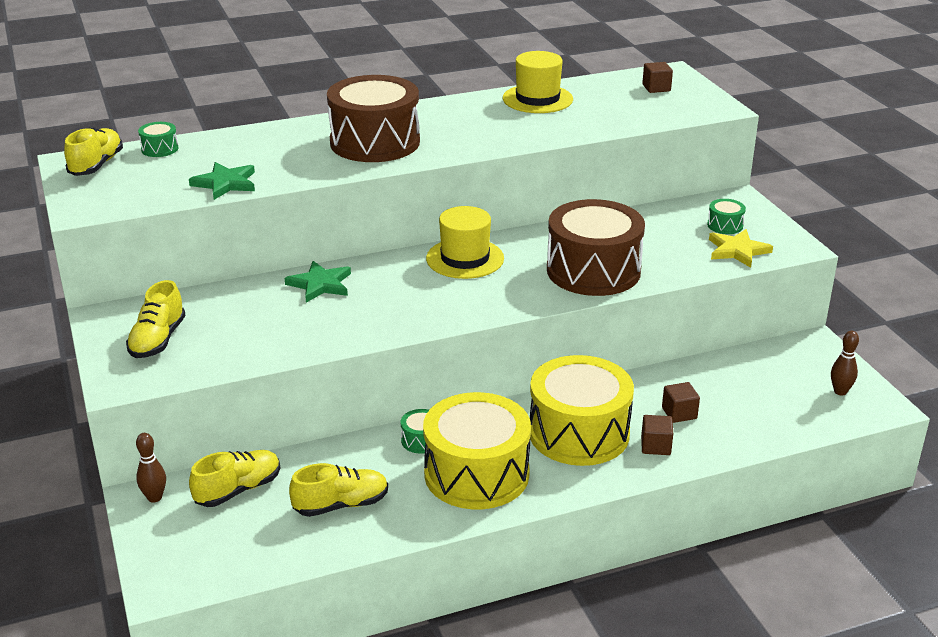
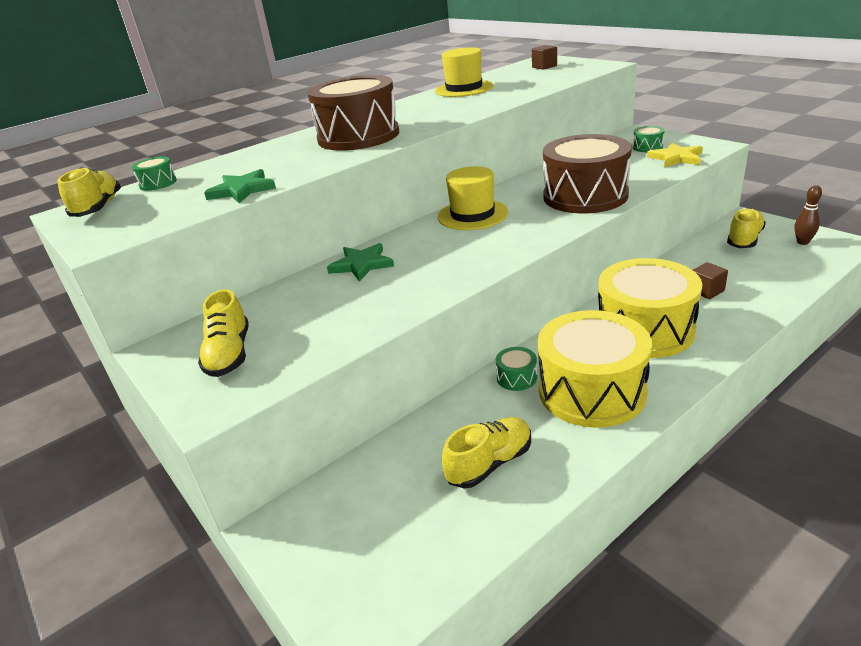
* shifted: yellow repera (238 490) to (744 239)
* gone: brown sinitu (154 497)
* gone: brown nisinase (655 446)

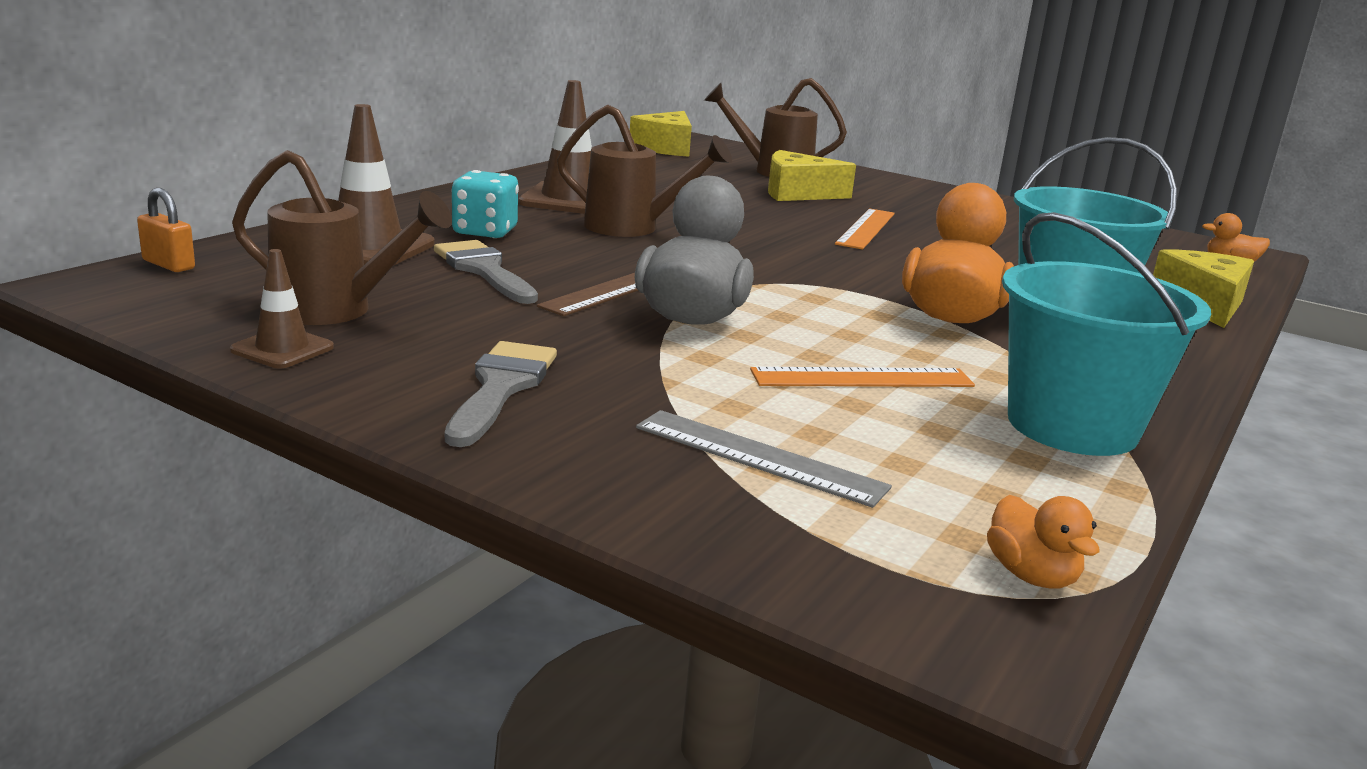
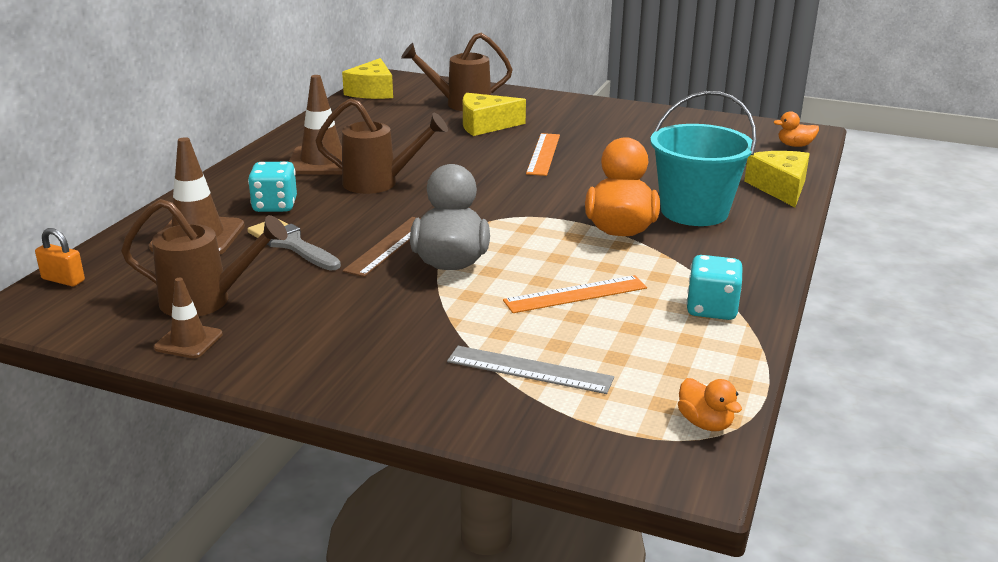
* swapped: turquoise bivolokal (1072 426) to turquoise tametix (711 309)
* gone: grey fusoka (501 387)

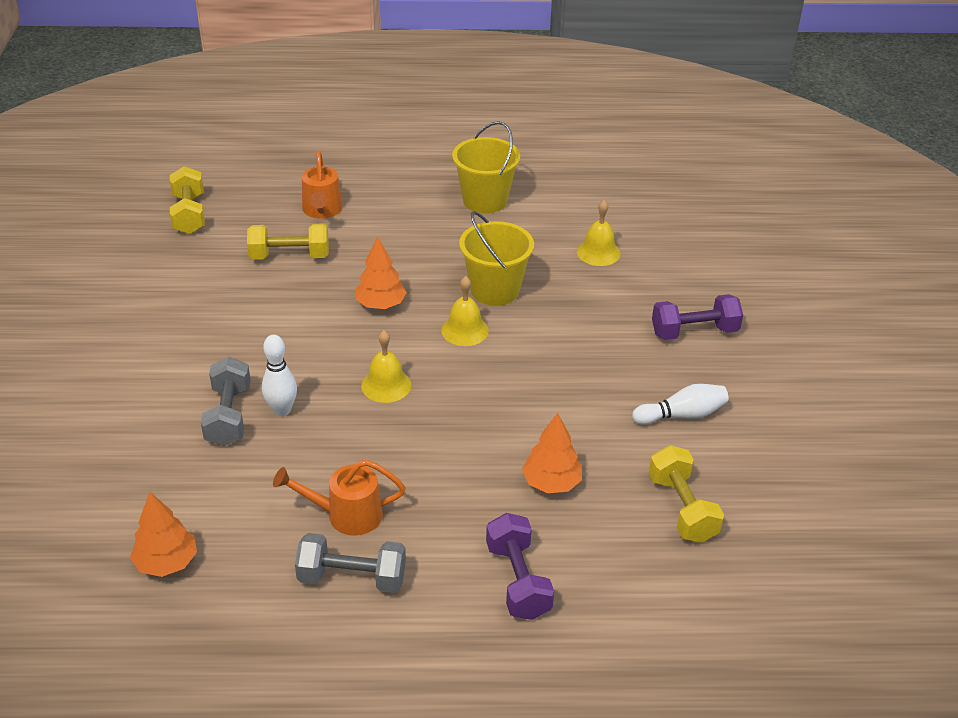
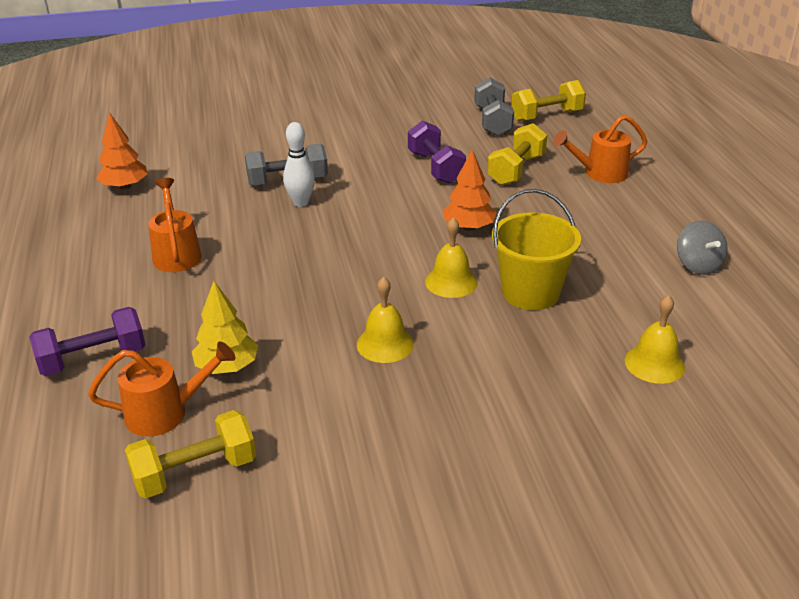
* new: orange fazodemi (166 413)
* repainted: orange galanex (551 483) to yellow galanex (227 367)
* shifted: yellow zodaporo (386 385) to (385 344)
* shifted: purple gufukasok (694 332) to (435 168)
* shifted: grey gufukasok (352 578) to (492 121)
* rotated: yellow gufukasok (289 256) = (516 170) 45 degrees clockwise
* swapped: yellow bivolokal (485 200) to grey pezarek (698 265)
* gone: white sinitu (682 415)

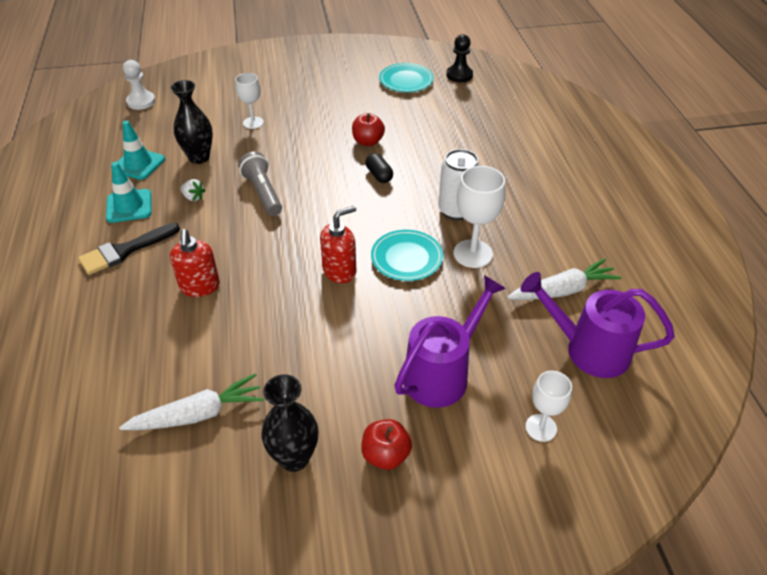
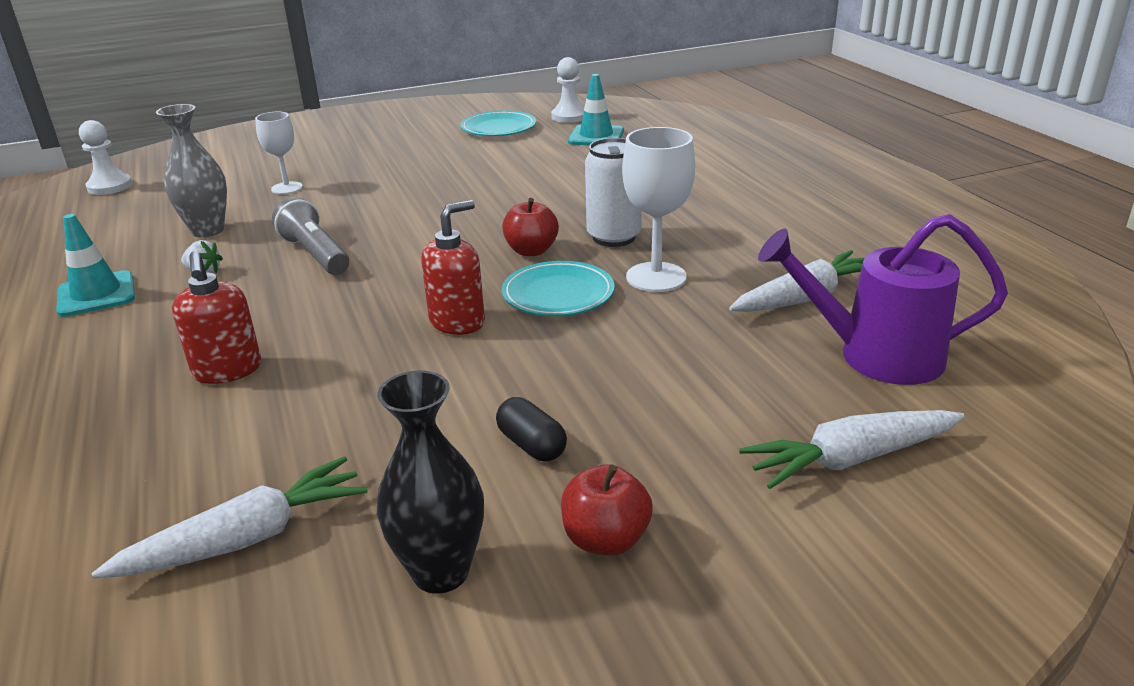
* repainted: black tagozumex (199 157) to grey tagozumex (208 230)
* shifted: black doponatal (379 175) to (532 445)
* shifted: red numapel (368 141) to (531 251)
* repainted: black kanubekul (459 75) to white kanubekul (569 116)
* shifted: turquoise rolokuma (138 164) to (596 136)
* swapped: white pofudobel (541 427) to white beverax (850 459)
* gone: black fusoka (124 251)
* gone: purple fazodemi (443 373)

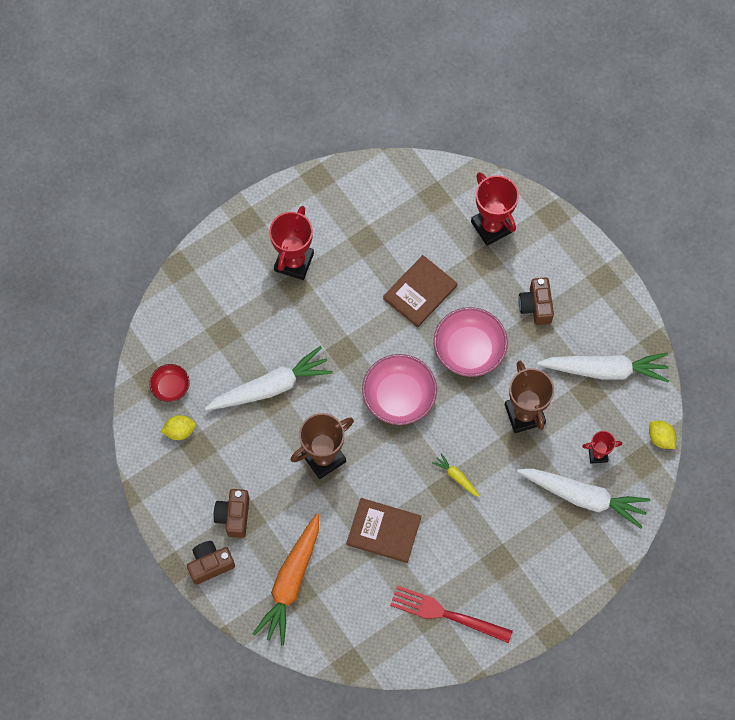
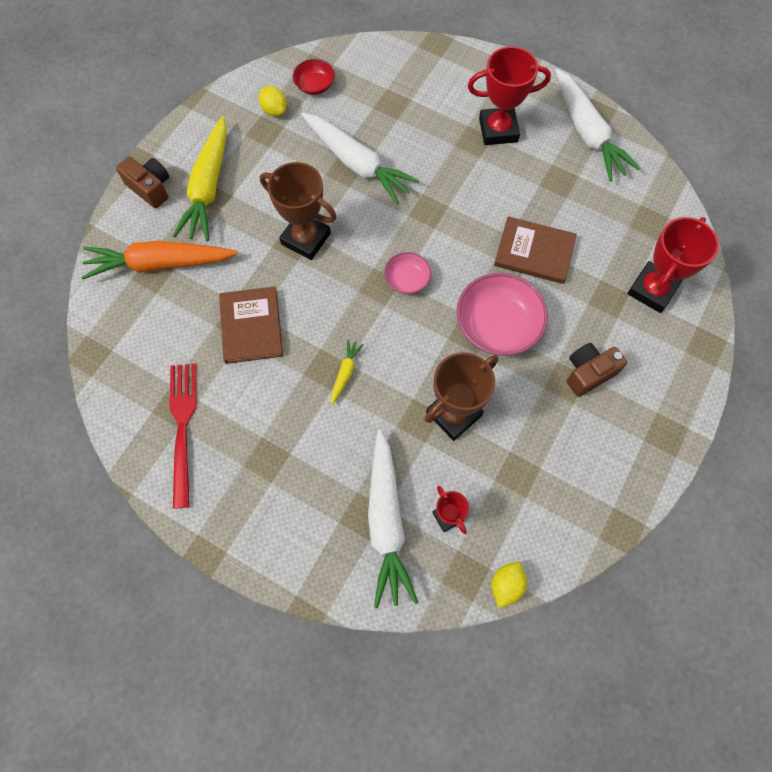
* swapped: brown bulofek (234 516) to yellow beverax (208 187)
* scaled: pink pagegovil (399 397) = (407 280) x0.54
* shifted: white beverax (605 370) to (587 133)

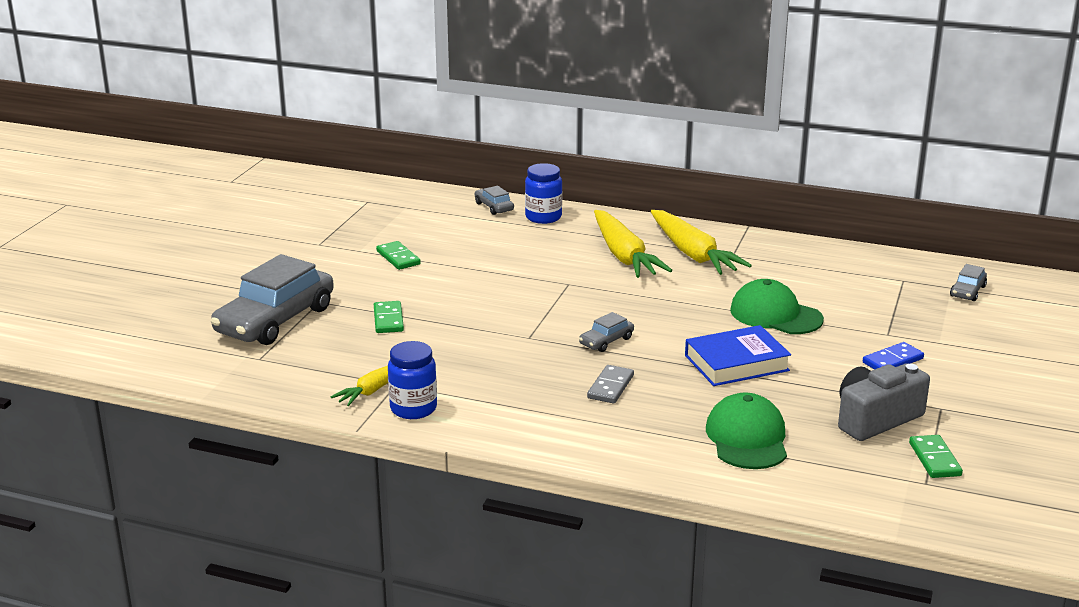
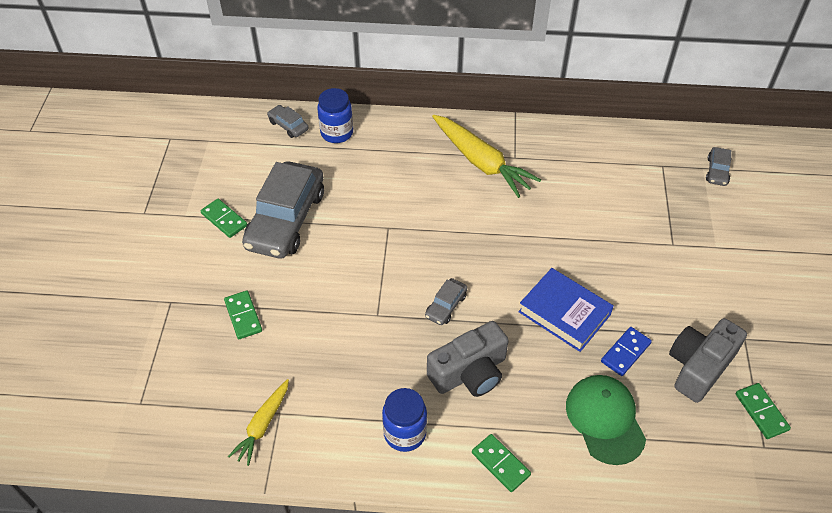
* shifted: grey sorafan (275 320) to (286 219)
* shifted: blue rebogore (413 408) to (405 433)
* swapped: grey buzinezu (610 387) to grey bulofek (469 372)
* new: green buzinezu (500 464)
* rotated: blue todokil (736 363) = (564 313) 75 degrees clockwise
* shifted: blue buzinezu (892 360) to (625 352)
* gone: yellow beverax (624 255)
* gone: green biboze (775 315)

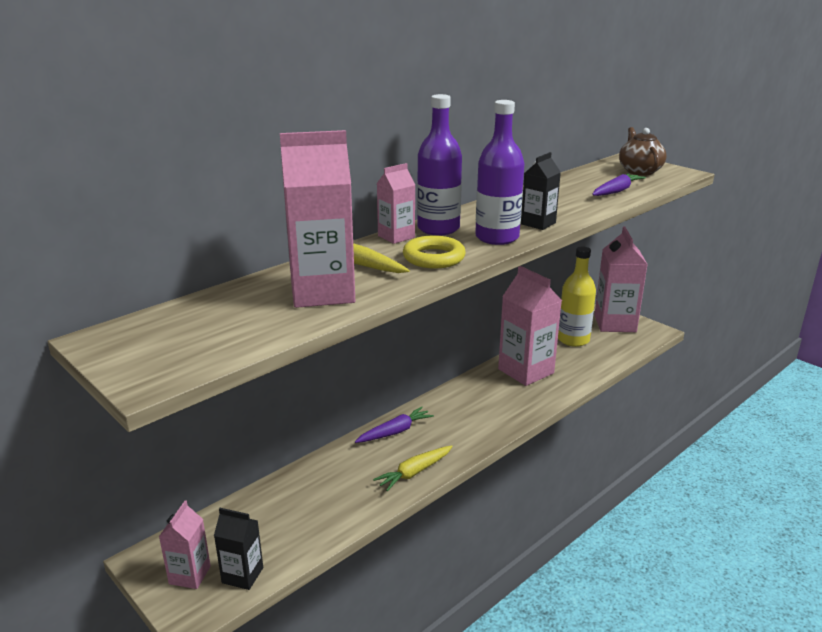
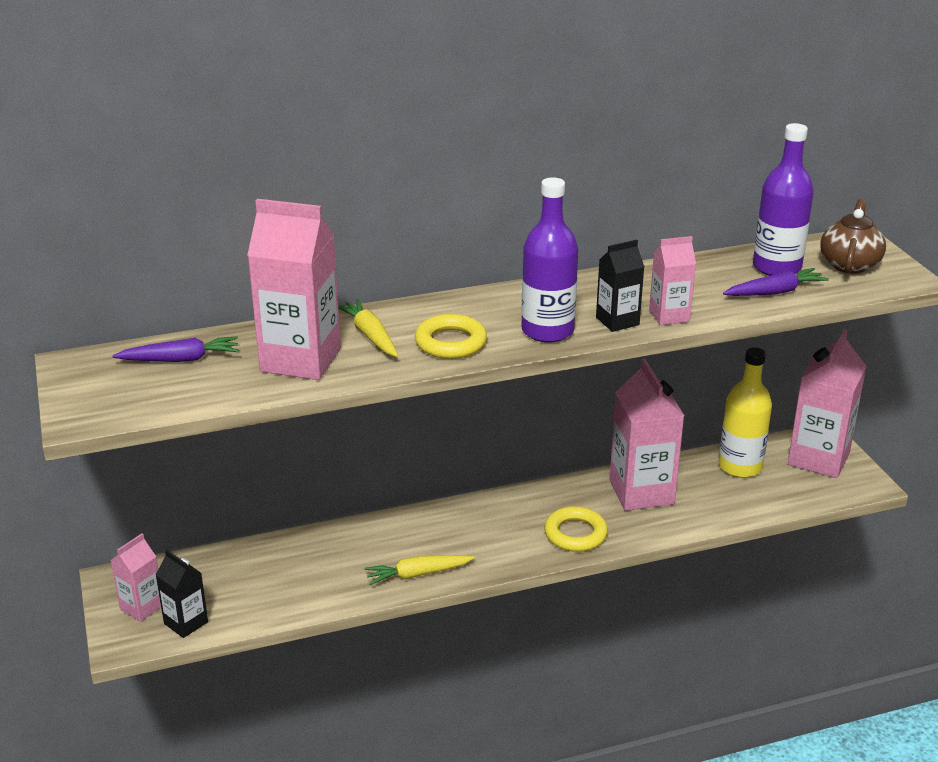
* shifted: purple beverax (395 432) to (181 359)
* new: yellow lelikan (575 534)
* shifted: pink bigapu (396 237) to (669 316)
* shifted: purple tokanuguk (438 228) to (776 267)

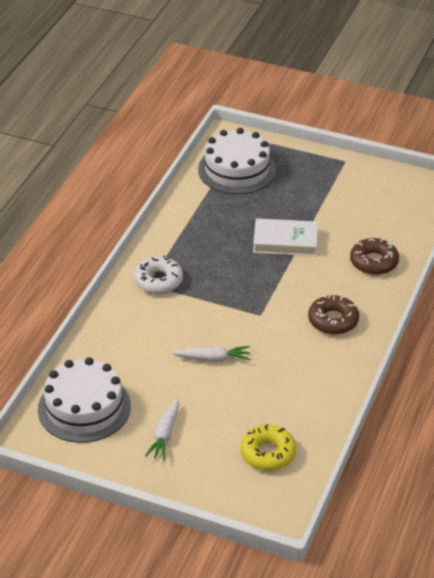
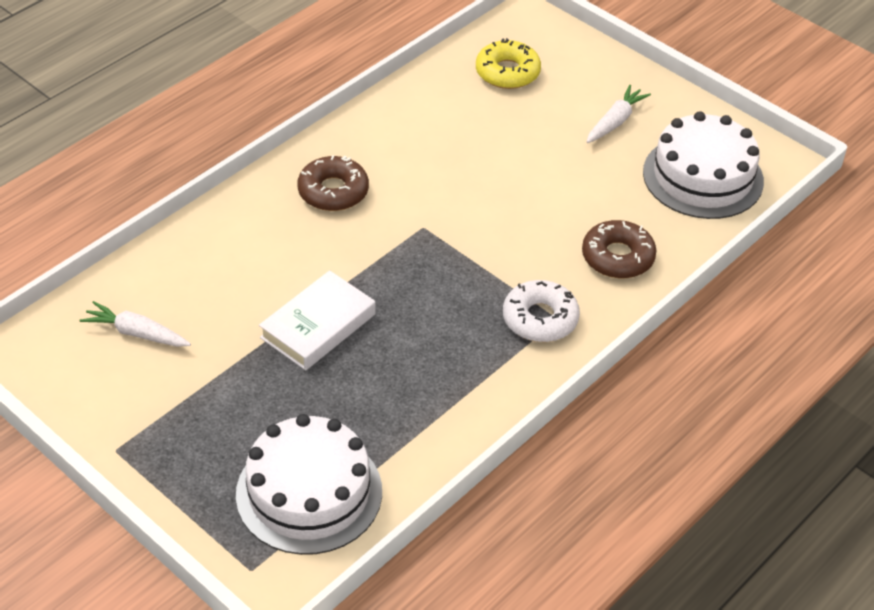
* shifted: white beverax (213 359) to (136 333)
* rotated: white todokil (285 241) = (318 326) 75 degrees counterclockwise
* shifted: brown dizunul (374 262) to (617 257)

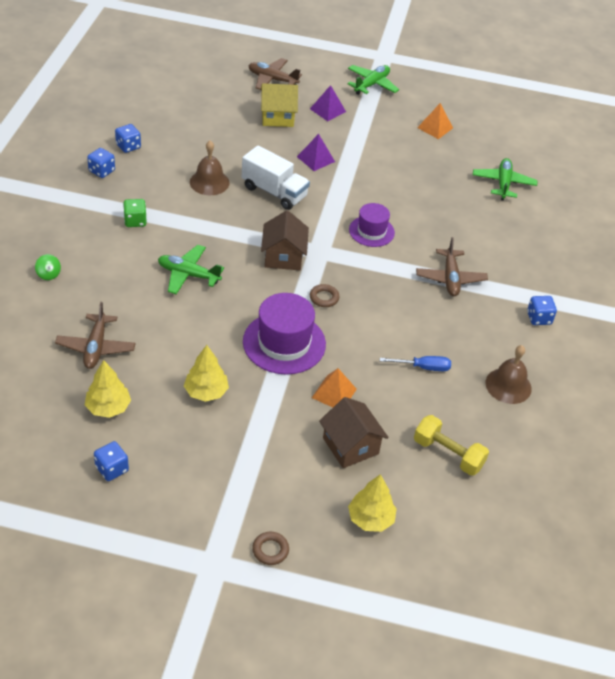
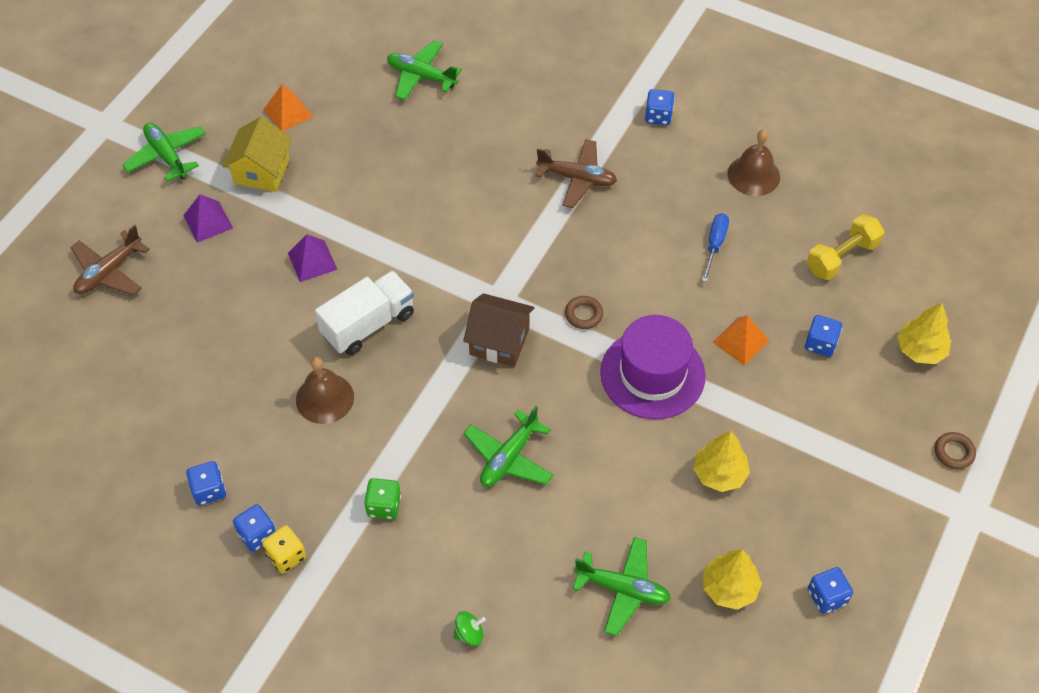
* shifted: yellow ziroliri (277 117) to (262 171)
* new: yellow tametix (286 556)
* repainted: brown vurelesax (96 347) to green vurelesax (623 589)
* swapped: brown ziroliri (350 446) to blue tametix (820 344)
* gone: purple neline (371 231)

